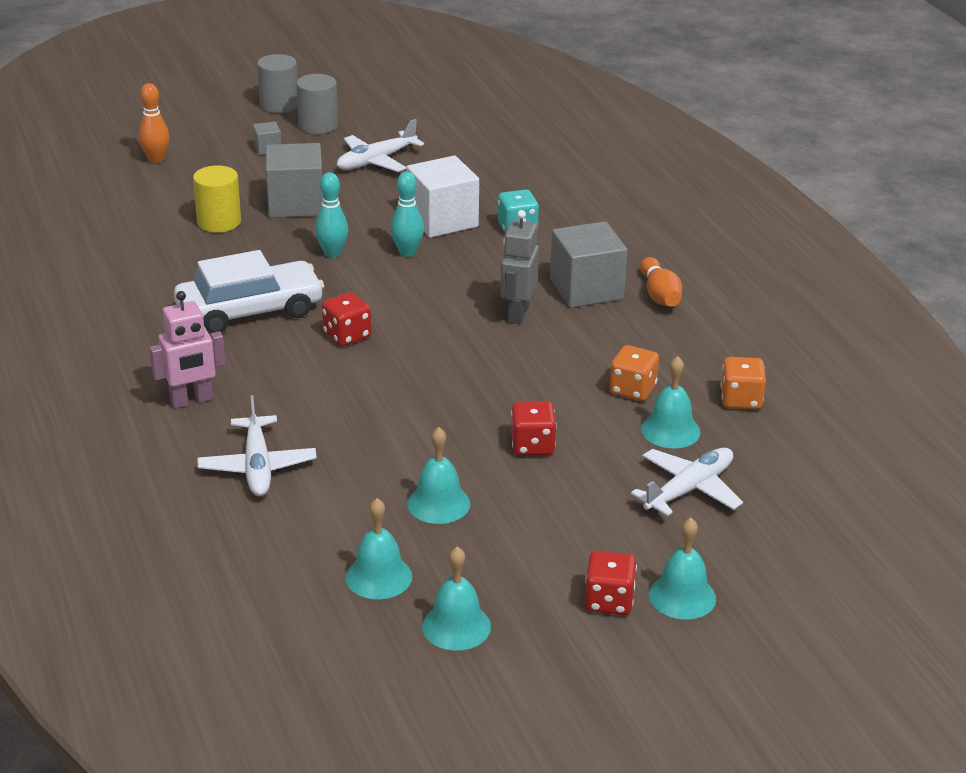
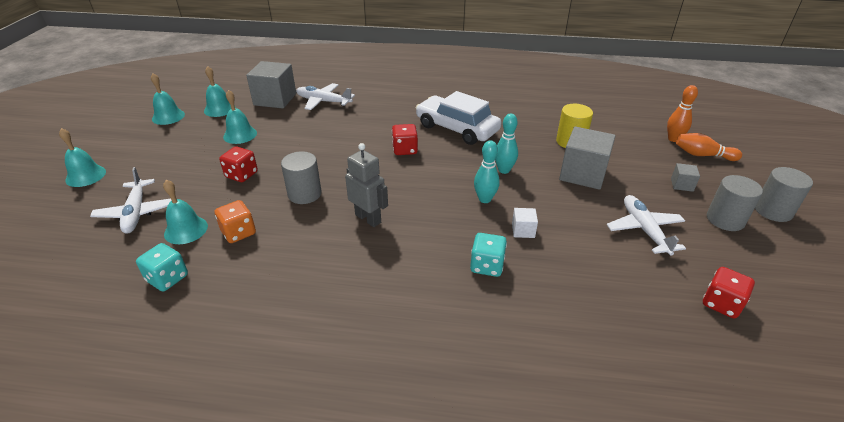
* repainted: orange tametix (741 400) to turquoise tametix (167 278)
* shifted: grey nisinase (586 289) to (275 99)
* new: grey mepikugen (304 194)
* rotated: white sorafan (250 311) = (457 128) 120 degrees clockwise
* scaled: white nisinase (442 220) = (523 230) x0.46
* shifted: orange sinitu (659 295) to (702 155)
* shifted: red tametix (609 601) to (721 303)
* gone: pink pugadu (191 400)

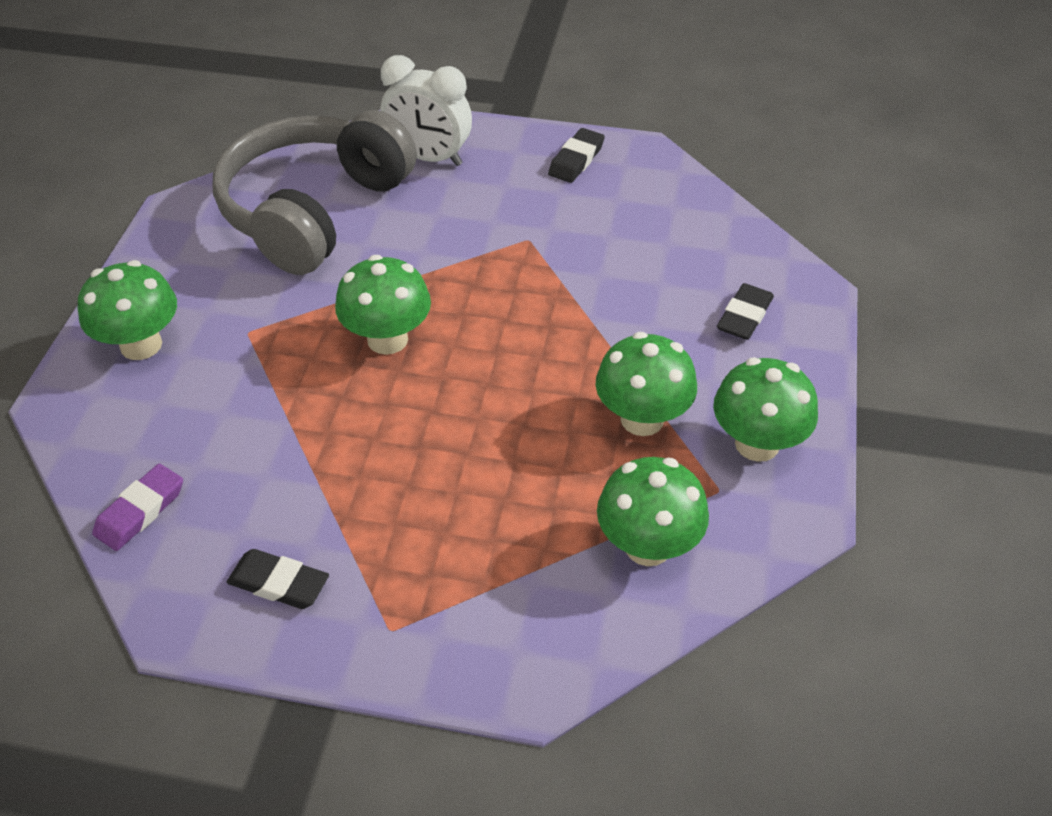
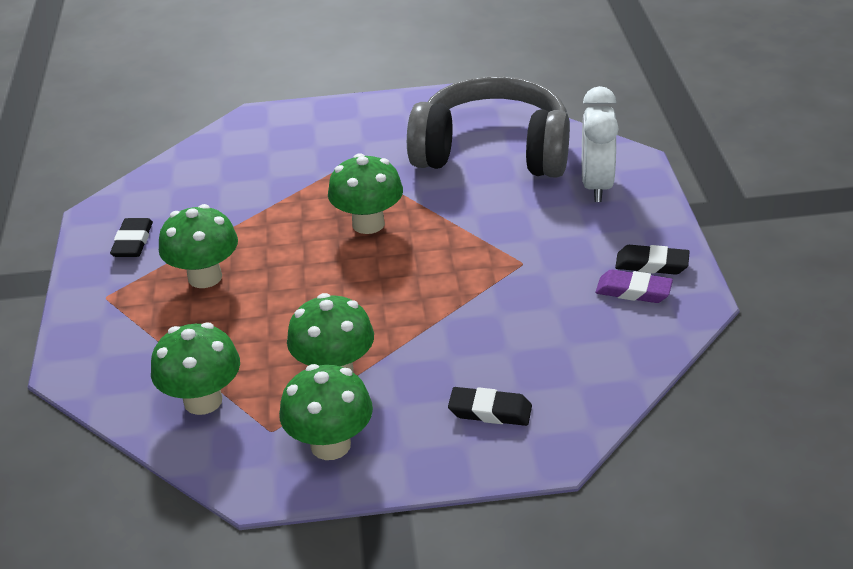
* shifted: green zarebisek (141 345) to (205 277)
* shifted: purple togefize (140 511) to (633 291)

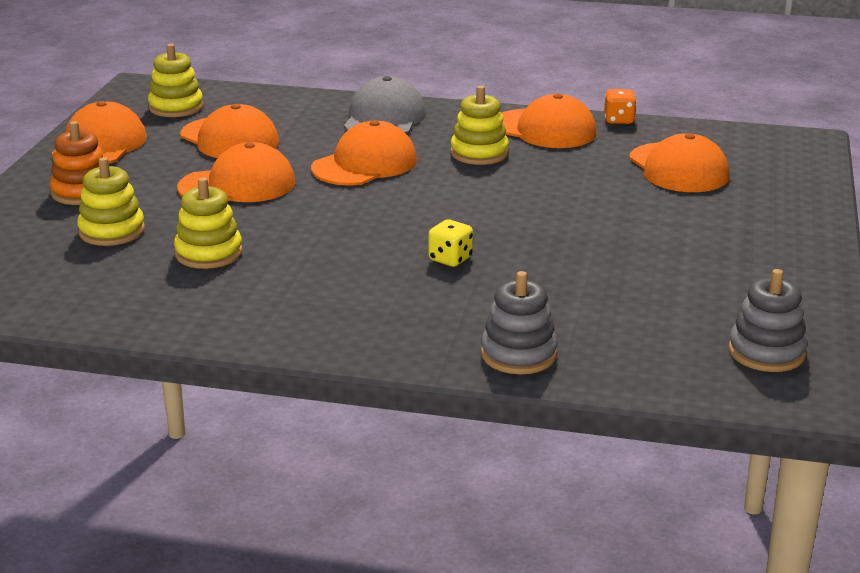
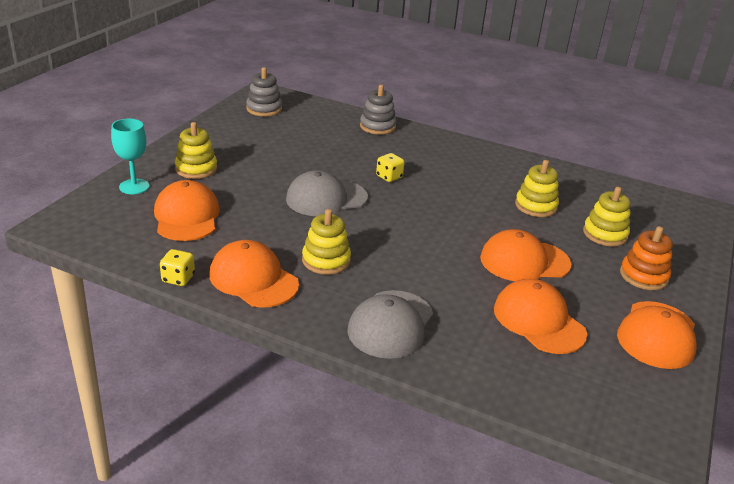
* new: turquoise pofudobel (134 186)
* repainted: orange tametix (619 120) to yellow tametix (178 278)
* shifted: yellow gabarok (176 107) to (196 169)
* new: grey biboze (326 198)
* gone: orange biboze (365 164)

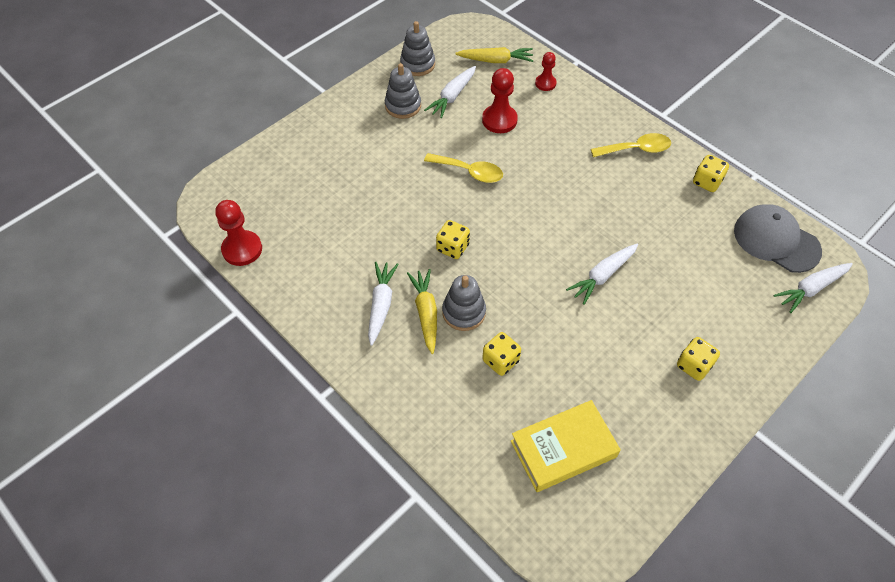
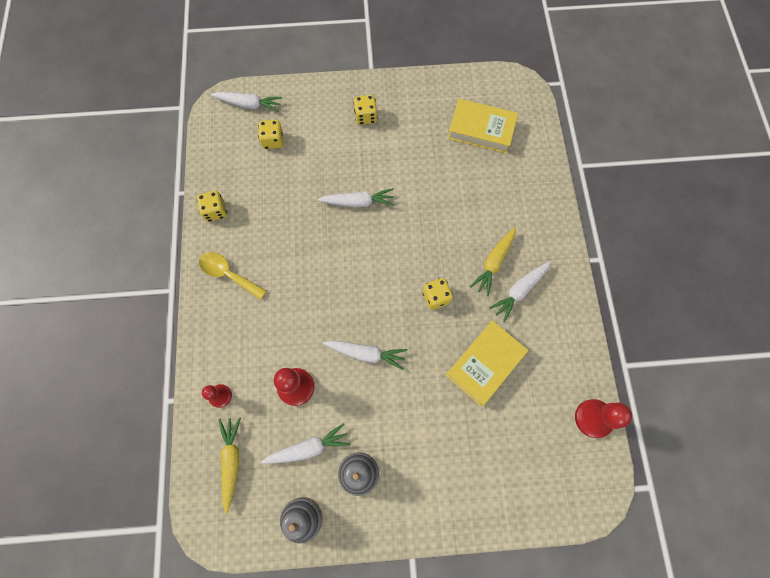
* rotated: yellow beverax (496 60) = (231 461) 45 degrees clockwise
* shifted: yellow tametix (500 361) to (273 141)
* swapped: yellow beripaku (469 172) to white beverax (366 354)
* new: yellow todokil (485 364)
* gone: grey gabarok (464 312)
* gone: grey biboze (776 240)

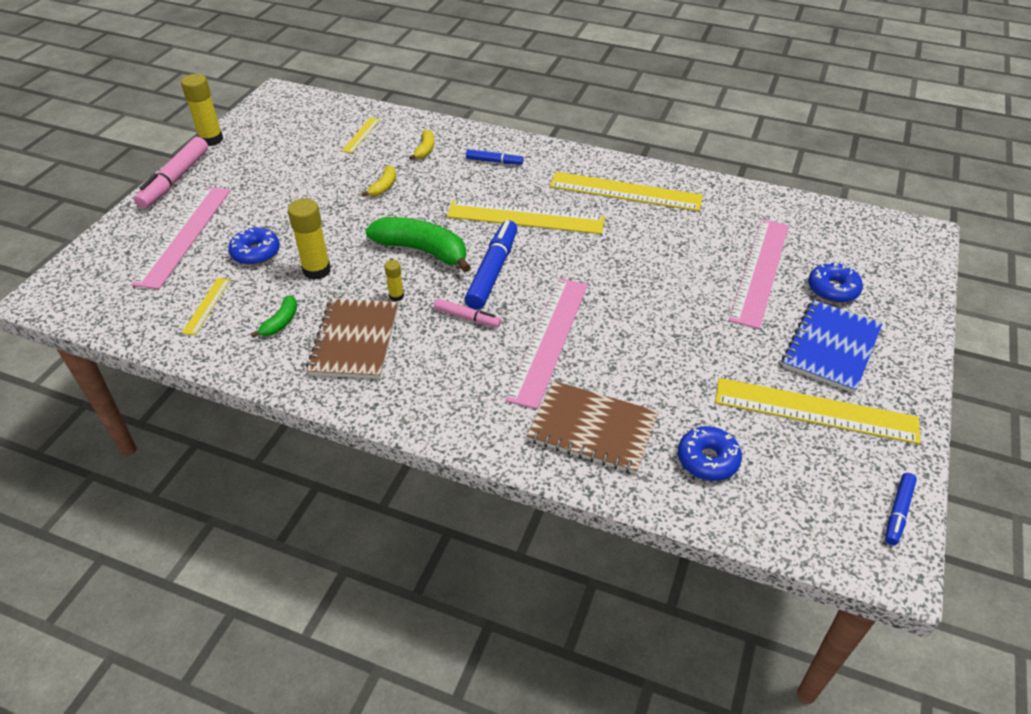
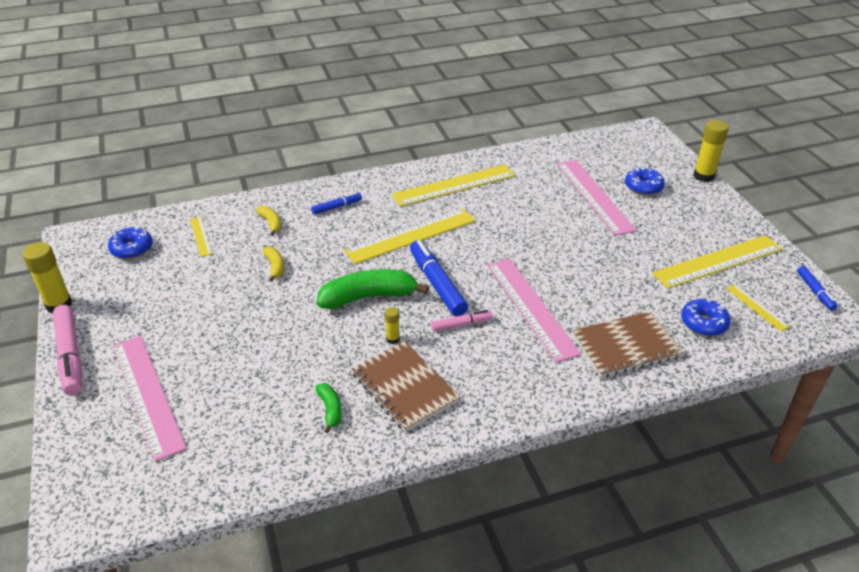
* shifted: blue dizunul (256 253) to (132 249)
* shifted: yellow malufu (317 270) to (703 176)
* shifted: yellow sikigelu (207 306) to (757 307)
* gone: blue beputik (831 347)

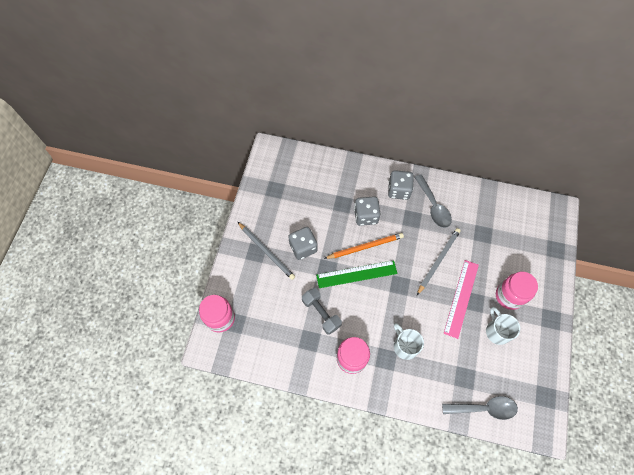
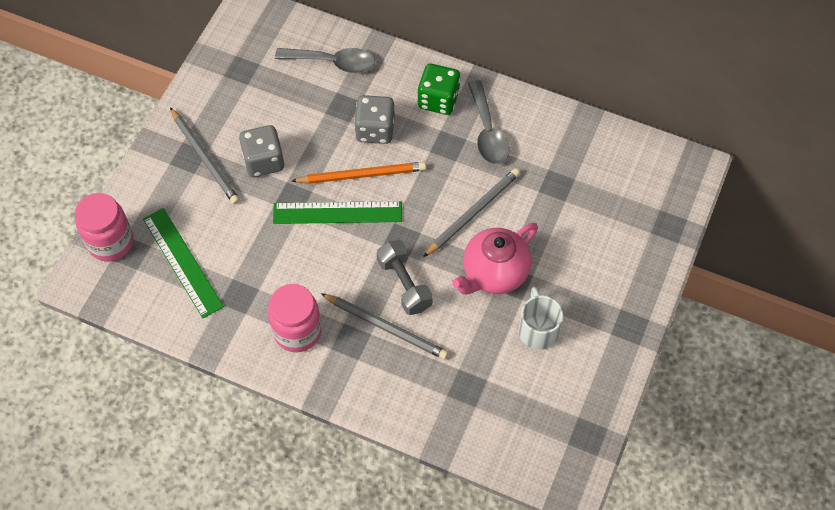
* new: green sikigelu (183 262)
* shifted: grey beripaku (484 408) to (333 62)
* swapped: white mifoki (405 346) to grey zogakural (385 327)
* shifted: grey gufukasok (321 313) to (404 284)
* repainted: grey tametix (399 190) to green tametix (438 100)
* swapped: pink sikigelu (461 298) to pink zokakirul (494 273)
* gone: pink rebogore (509 296)

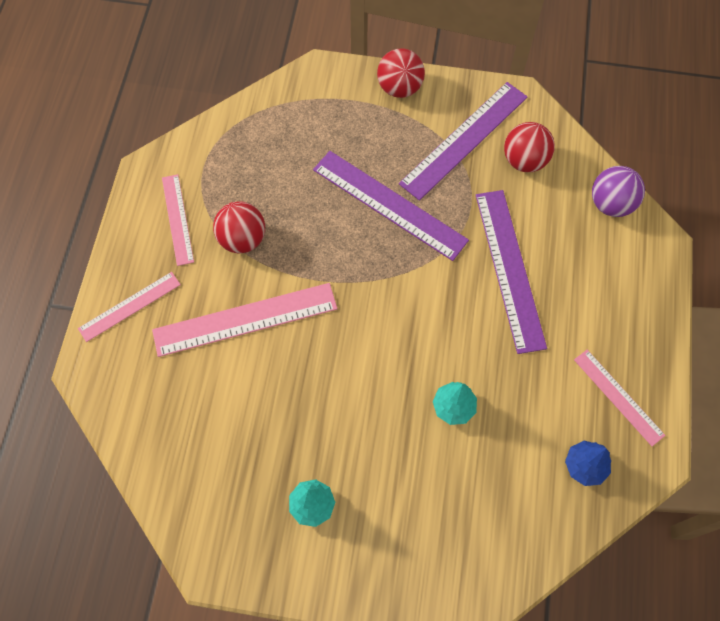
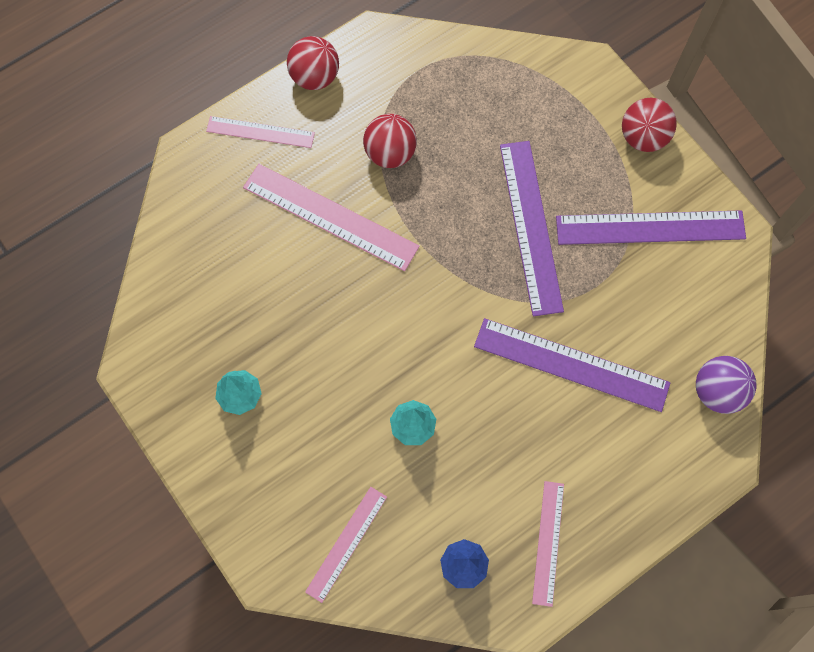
* shifted: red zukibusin (524 161) to (315 77)
* shifted: pink sikigelu (177 219) to (346 544)
* rotated: purple sikigelu (509 269) = (571 364) 75 degrees clockwise

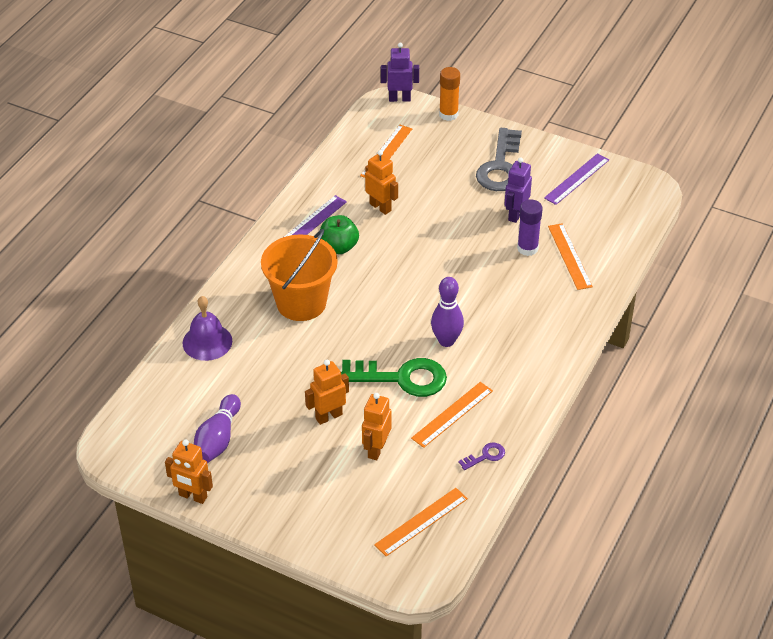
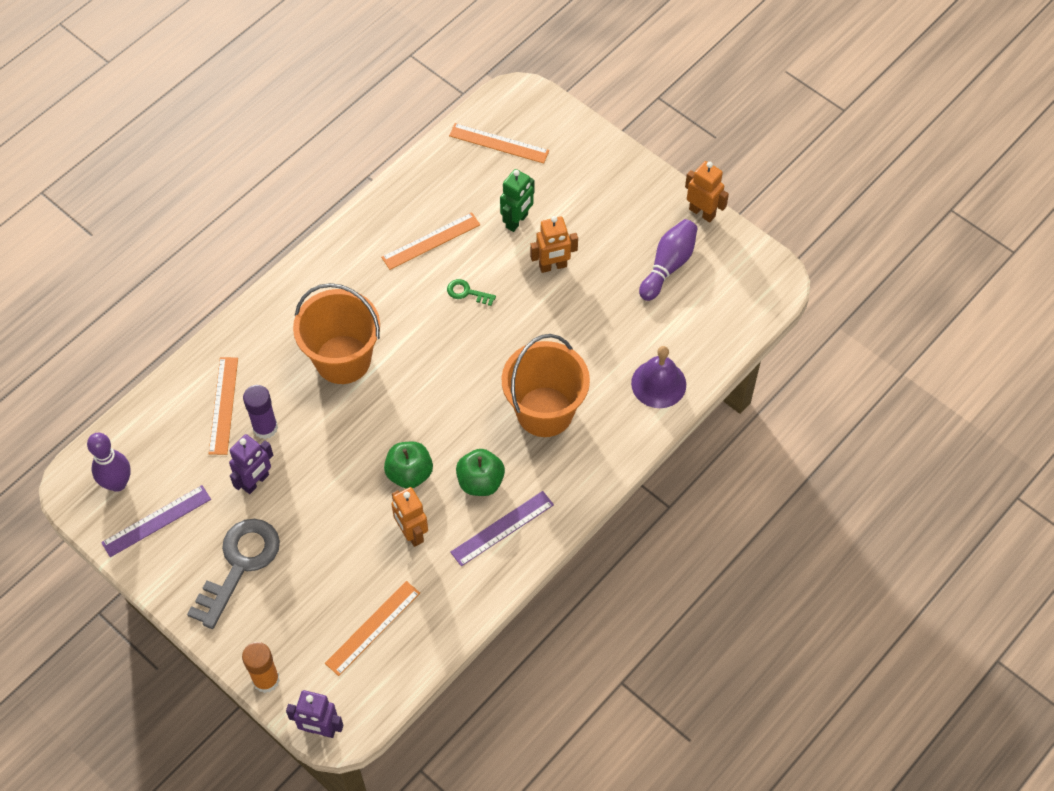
* shifted: purple sinitu (446 341) to (117 483)
* new: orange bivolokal (343 359)
* new: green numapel (409 473)
* scaled: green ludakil (401 378) = (467 292) x0.44
* rotated: orange sikigelu (421 521) = (499 143) 45 degrees clockwise
* repainted: orange pugadu (376 449) to green pugadu (517 221)
* gone: purple ludakil (485 456)

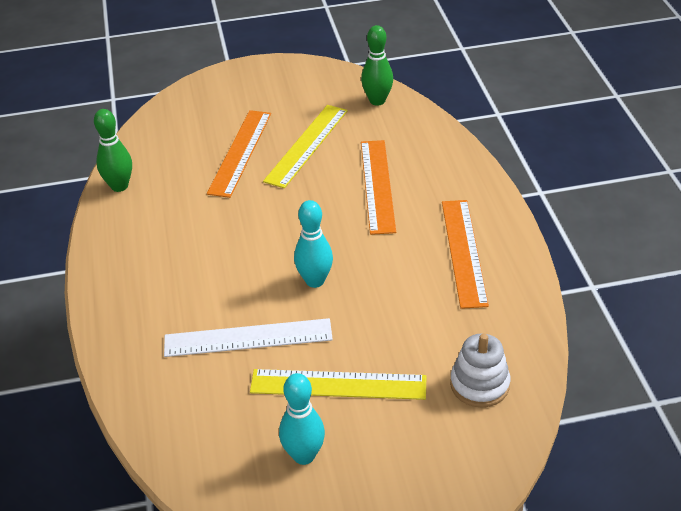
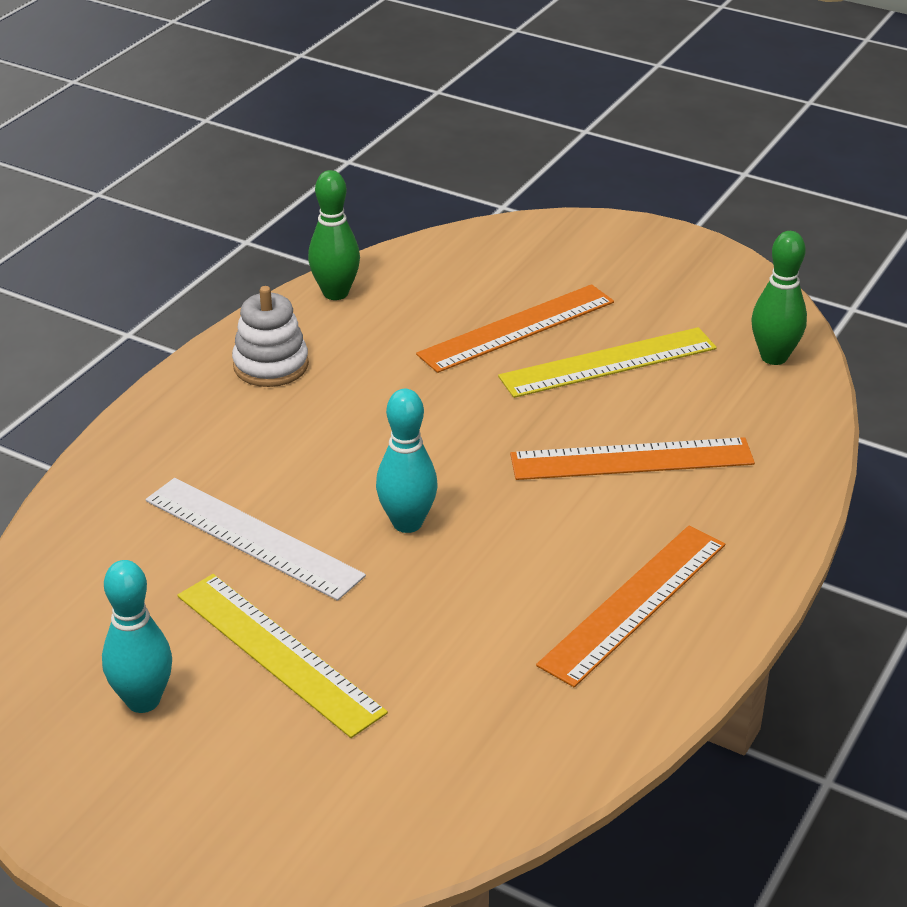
* shifted: white gabarok (479 384) to (271 365)
* rotated: orange sikigelu (377 185) = (631 459) 45 degrees clockwise

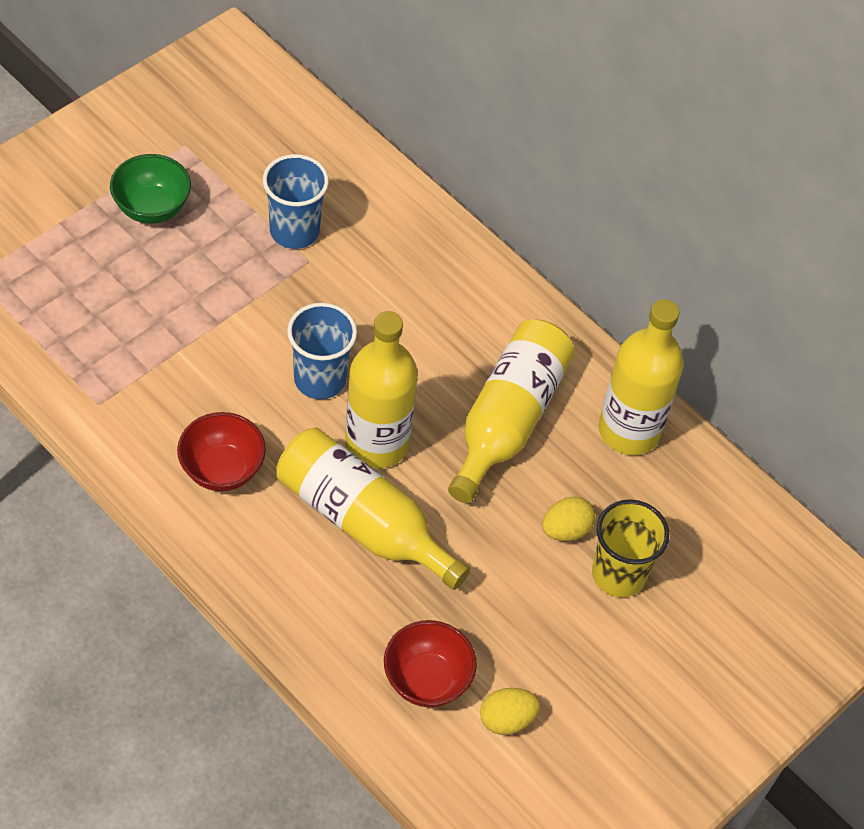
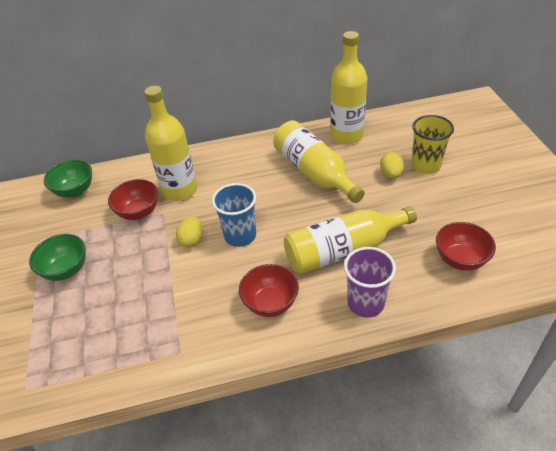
* new: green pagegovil (75 191)
* swapped: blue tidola (294 231) to red pagegovil (139 212)
* shifted: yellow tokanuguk (377 443) to (180 190)
* shifted: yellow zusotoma (506 720) to (192 240)
* new: purple tidola (365 303)

